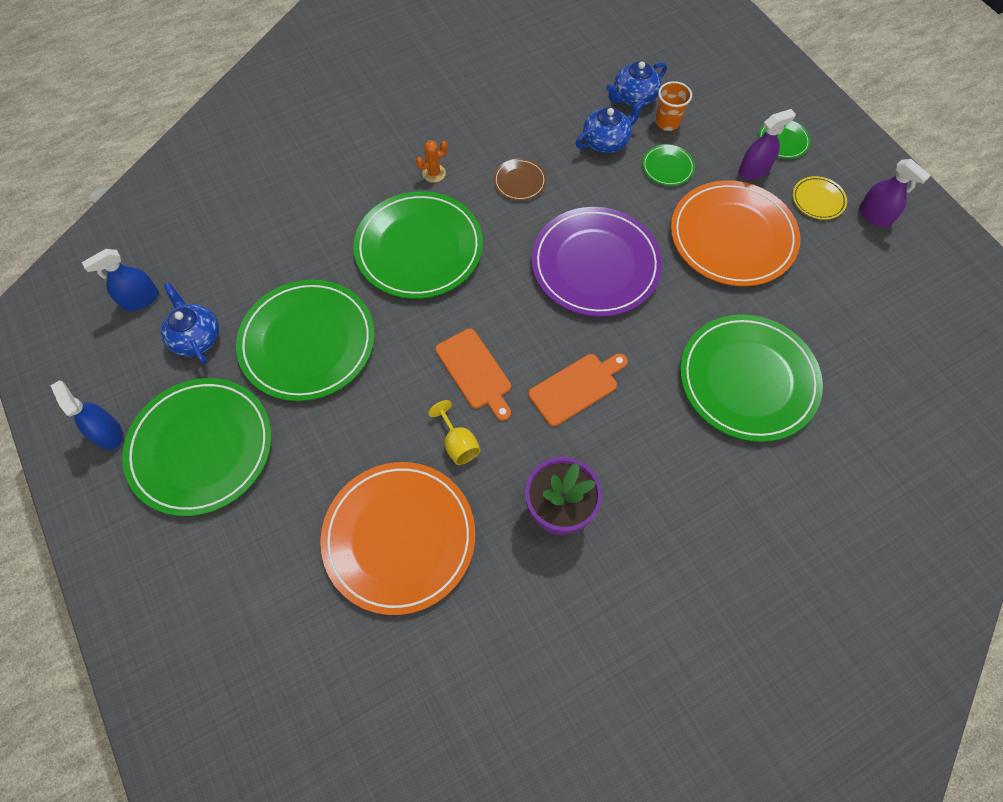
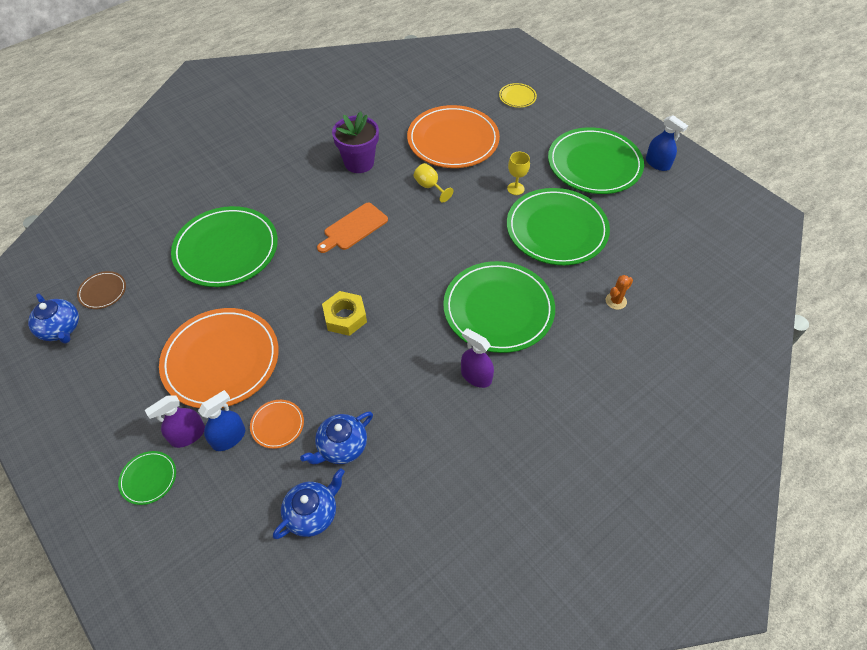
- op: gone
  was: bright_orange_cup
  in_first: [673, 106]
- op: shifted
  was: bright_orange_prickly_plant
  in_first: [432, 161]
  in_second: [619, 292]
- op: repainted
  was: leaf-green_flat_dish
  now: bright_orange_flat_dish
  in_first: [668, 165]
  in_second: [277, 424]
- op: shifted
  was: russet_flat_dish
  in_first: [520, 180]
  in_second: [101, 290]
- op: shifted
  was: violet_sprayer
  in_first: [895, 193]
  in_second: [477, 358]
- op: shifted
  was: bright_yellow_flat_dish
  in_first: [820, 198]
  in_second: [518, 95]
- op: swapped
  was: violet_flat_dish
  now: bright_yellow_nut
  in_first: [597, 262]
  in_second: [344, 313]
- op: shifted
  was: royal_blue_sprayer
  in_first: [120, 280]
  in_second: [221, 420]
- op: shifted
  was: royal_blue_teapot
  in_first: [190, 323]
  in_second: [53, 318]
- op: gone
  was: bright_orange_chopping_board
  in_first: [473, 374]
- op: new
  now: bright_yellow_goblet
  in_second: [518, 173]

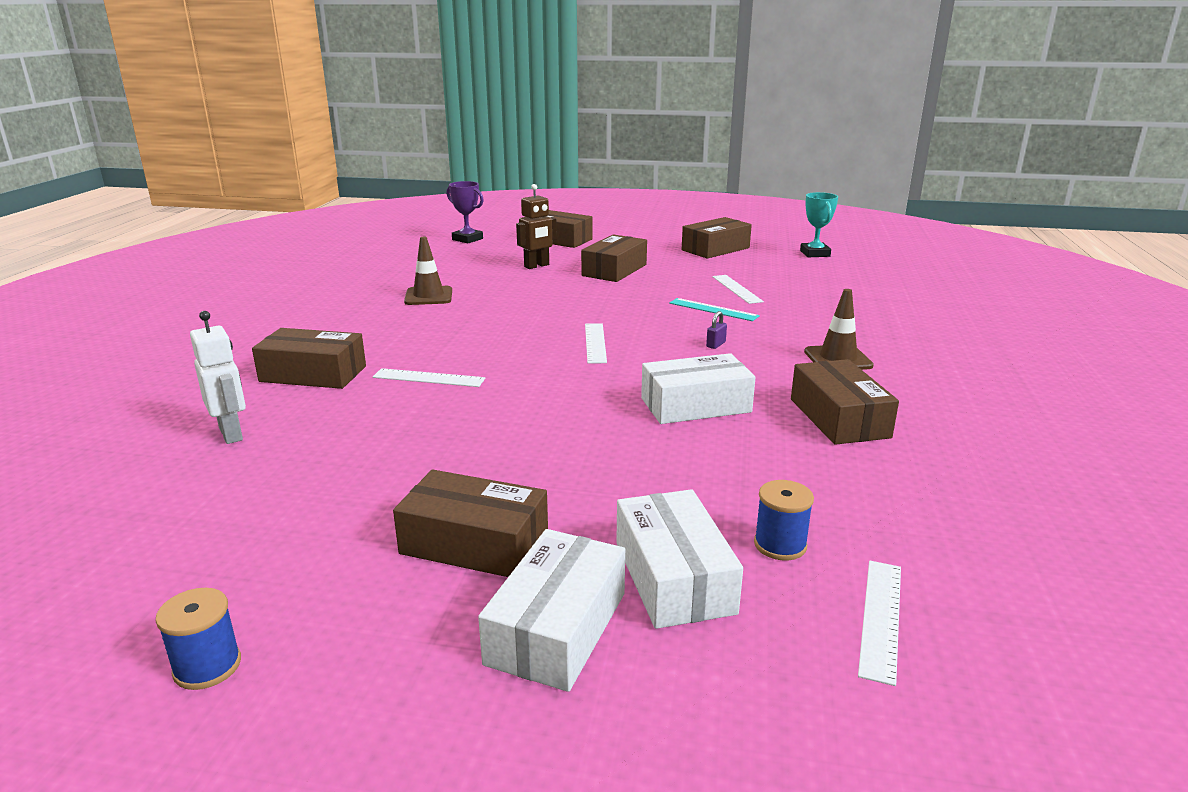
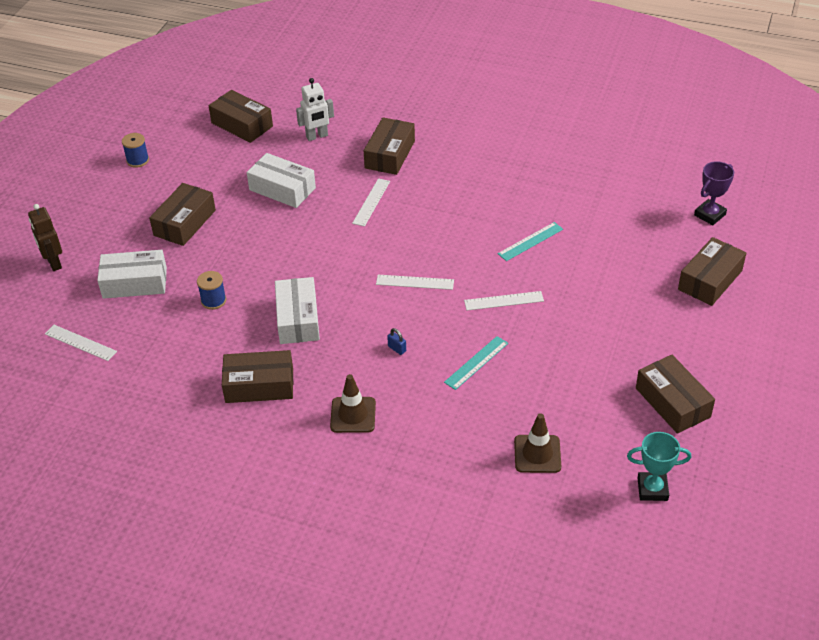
- op: shifted
  was: russet_robot
  in_first: [536, 226]
  in_second: [45, 237]
- op: shifted
  was: russet_box
  in_first: [614, 258]
  in_second: [241, 116]
- op: shifted
  was: russet_safety_cone
  in_first: [428, 271]
  in_second: [537, 443]
- op: shifted
  was: pure_white_straightedge
  in_first: [738, 289]
  in_second: [504, 301]
- op: repainted
  was: violet_padlock
  now: royal_blue_padlock
  in_first: [716, 330]
  in_second: [396, 341]
- op: shifted
  was: royal_blue_spool
  in_first: [784, 520]
  in_second: [211, 290]
- op: shifted
  was: pure_white_box
  in_first: [551, 610]
  in_second: [281, 180]
- op: new
  now: teal_straightedge
  in_second: [530, 241]

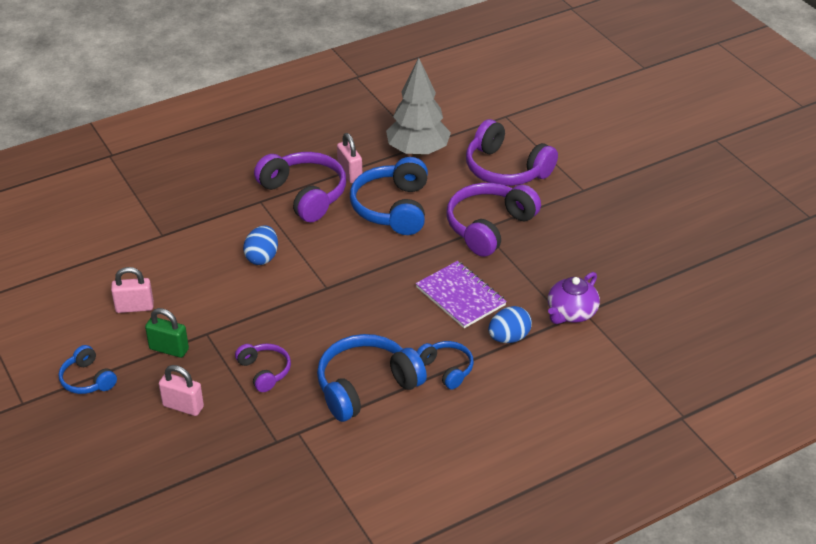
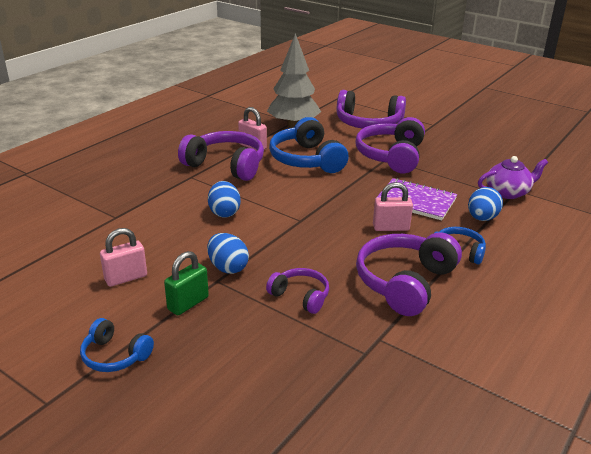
- op: rotated
  was: violet_teapot
  in_first: [574, 298]
  in_second: [513, 177]
  clockwise: -120
- op: rotated
  was: leaf-green_padlock
  in_first: [167, 333]
  in_second: [186, 283]
  clockwise: -45
- op: repainted
  was: royal_blue_over-ear_headphones
  now: violet_over-ear_headphones
  in_first: [372, 378]
  in_second: [409, 274]
- op: shifted
  was: pink_padlock
  in_first: [181, 390]
  in_second: [393, 206]
- op: new
  now: royal_blue_egg_shape
  in_second: [228, 253]

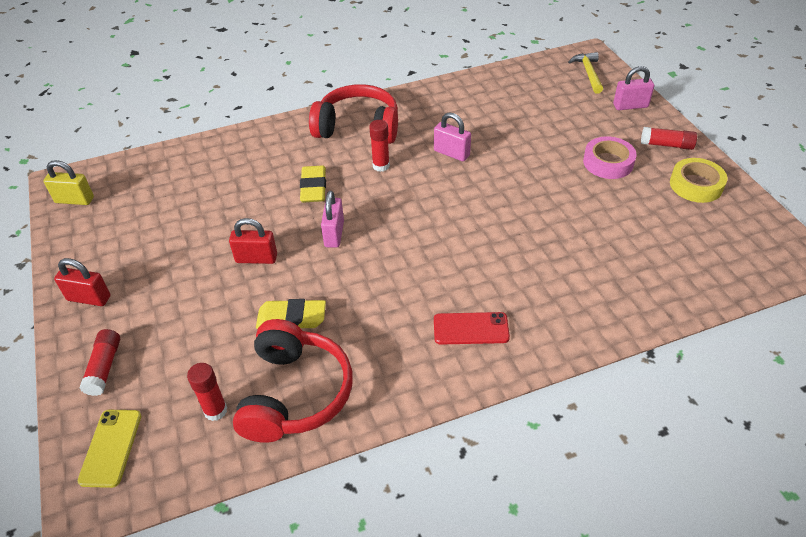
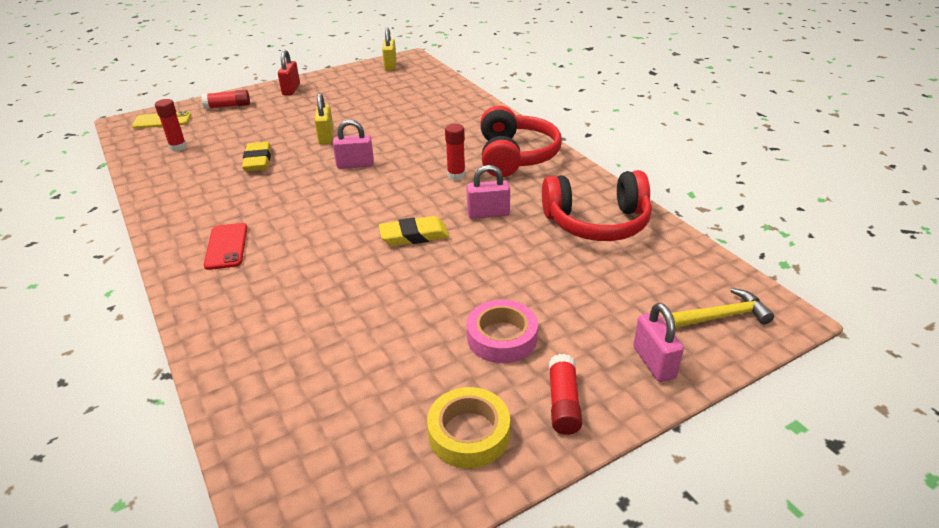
- op: rotated
  was: pink_padlock
  in_first: [452, 136]
  in_second: [488, 192]
  clockwise: 60
- op: shifted
  was: bright_yellow_pencil_eraser
  in_first: [313, 184]
  in_second: [414, 231]
- op: repainted
  was: red_padlock
  now: bright_yellow_padlock
  in_first: [253, 241]
  in_second: [324, 119]
- op: shifted
  was: red_over-ear_headphones
  in_first: [292, 381]
  in_second: [597, 205]

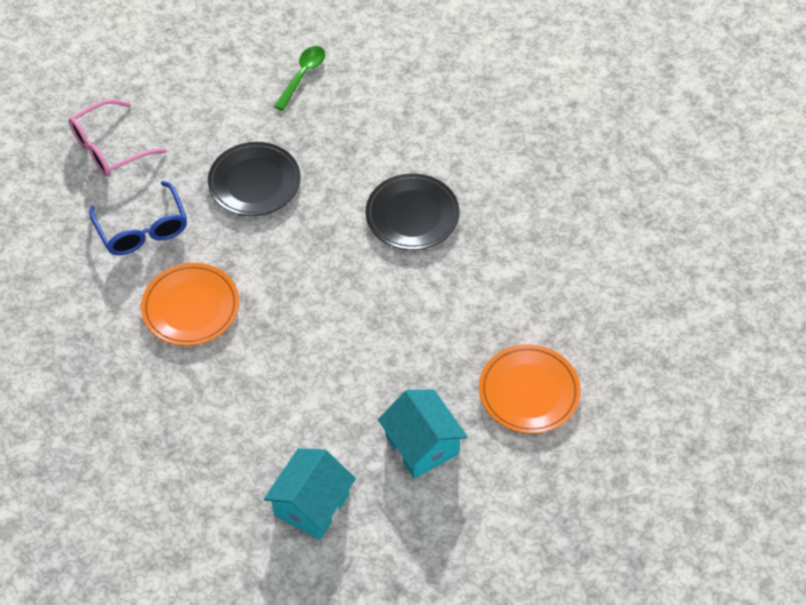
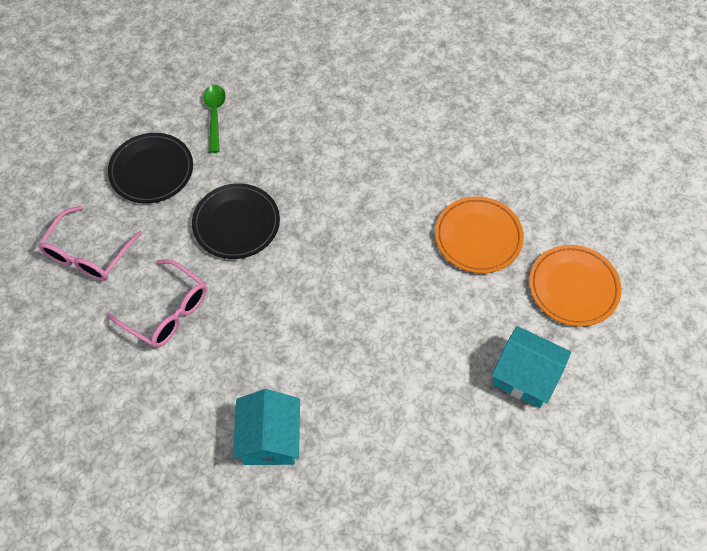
- op: shifted
  was: jet-black_flat_dish
  in_first: [412, 211]
  in_second: [150, 168]
- op: repainted
  was: royal_blue_eyeglasses
  now: pink_eyeglasses
  in_first: [138, 218]
  in_second: [157, 303]
- op: shifted
  was: bright_orange_flat_dish
  in_first: [190, 304]
  in_second: [479, 234]
- op: shifted
  was: teal_toy_house
  in_first: [310, 494]
  in_second: [266, 427]

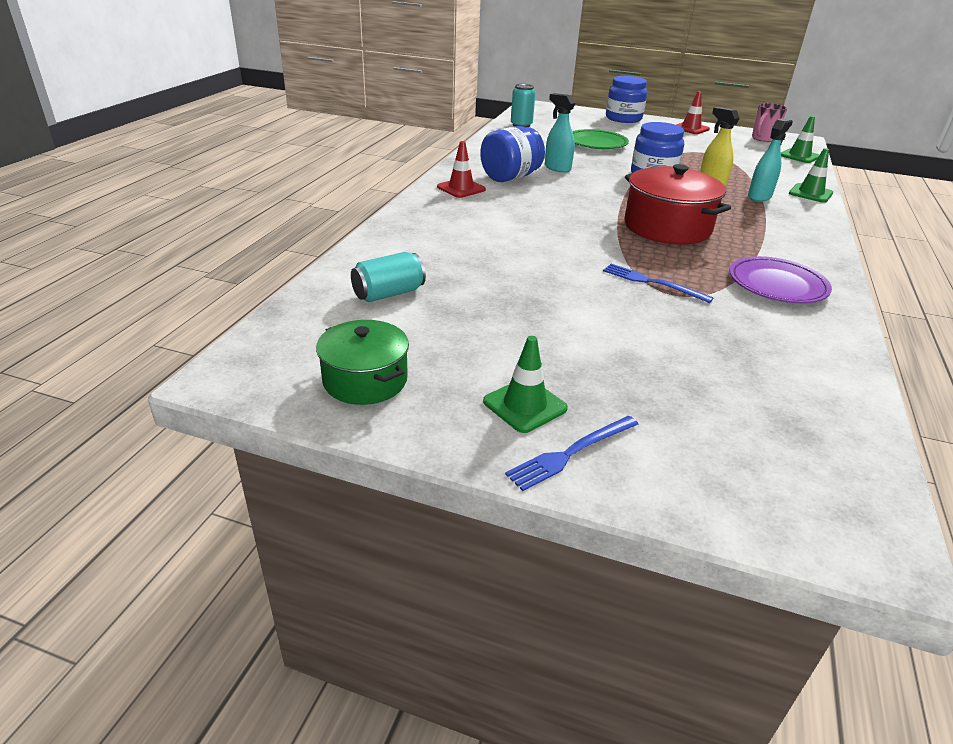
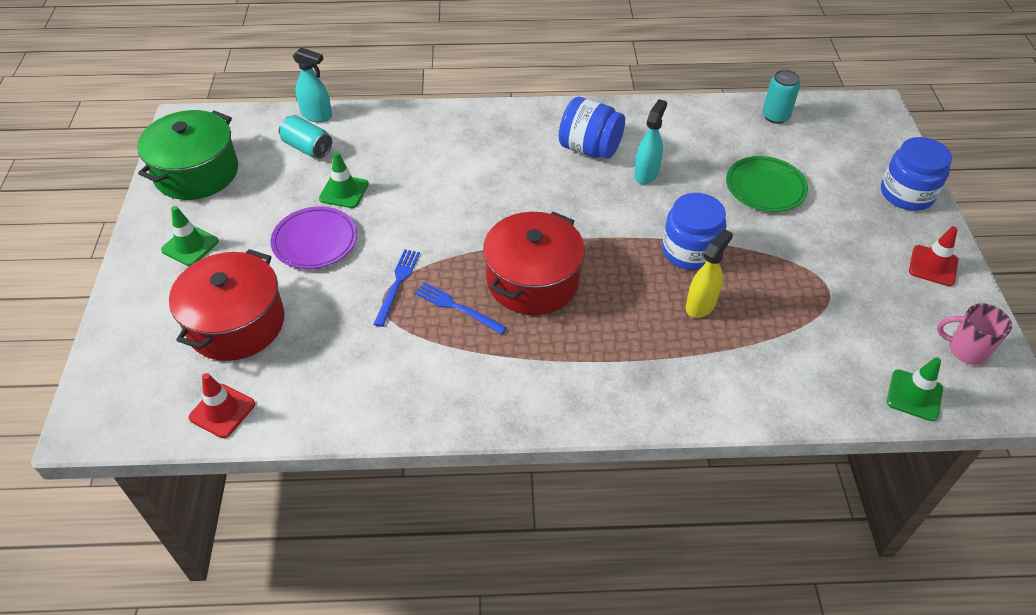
- op: shifted
  was: teal_sprayer
  in_first: [770, 160]
  in_second: [312, 84]
- op: shifted
  was: red_safety_cone
  in_first: [461, 169]
  in_second: [222, 405]
- op: shifted
  was: leaf-green_safety_cone
  in_first: [811, 175]
  in_second: [344, 180]
- op: shifted
  was: violet_flat_dish
  in_first: [780, 279]
  in_second: [314, 237]
- op: scaled
  was: leaf-green_cooking_pot
  in_first: [362, 362]
  in_second: [187, 155]
  ratio: 1.57
- op: shifted
  was: royal_blue_dinner_fork
  in_first: [572, 453]
  in_second: [460, 308]
- op: new
  now: red_cooking_pot
  in_second: [227, 305]

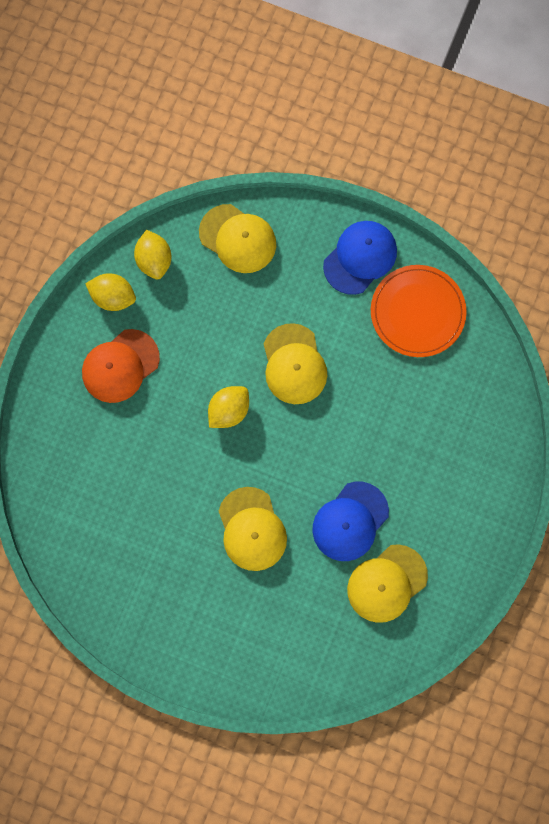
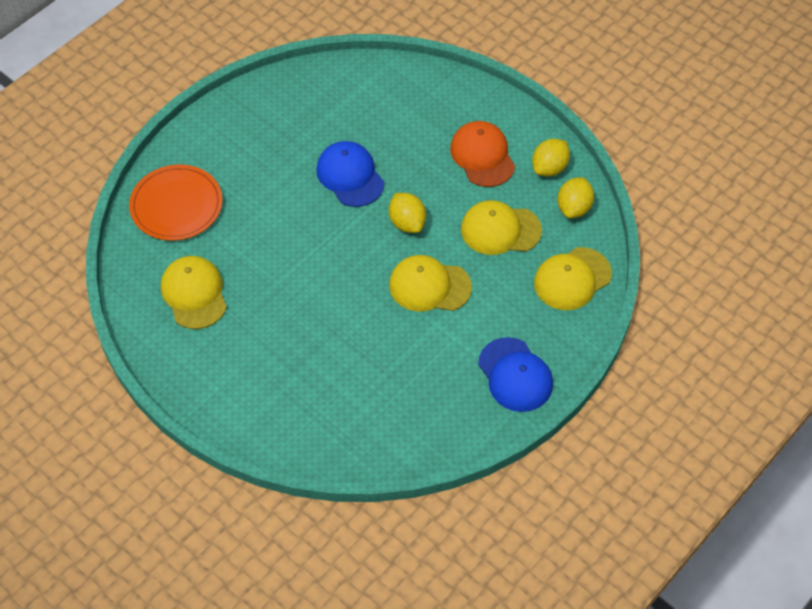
- op: rotated
  was: bright_yellow_toy_lemon
  in_first: [152, 254]
  in_second: [575, 197]
  clockwise: -75
- op: shifted
  was: bright_orange_flat_dish
  in_first: [419, 311]
  in_second: [176, 203]
- op: shifted
  was: royal_blue_cap
  in_first: [351, 521]
  in_second: [350, 174]
- op: shifted
  was: bright_yellow_cap
  in_first: [253, 529]
  in_second: [501, 227]

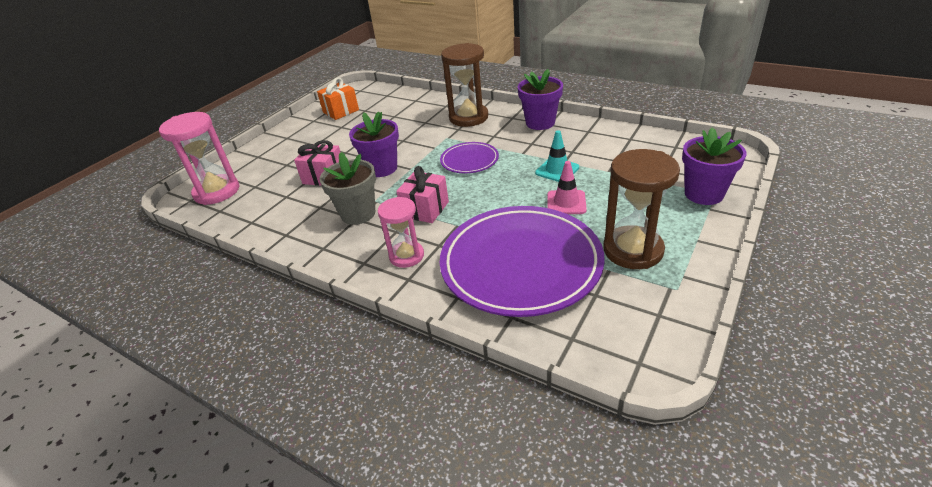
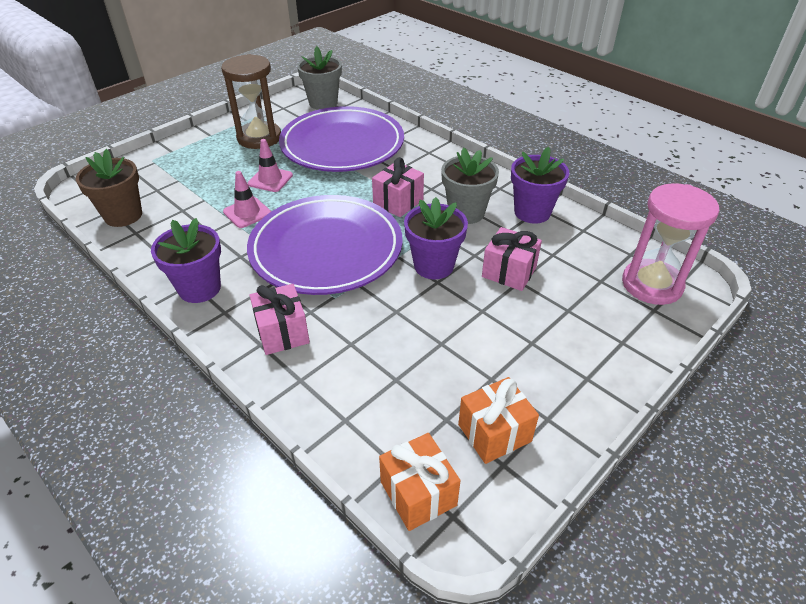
- op: swapped
  was: russet_sandglass
  now: pink_present
  in_first: [464, 85]
  in_second: [279, 319]
- op: shifted
  was: violet_plant_pot
  in_first: [714, 166]
  in_second: [540, 185]
- op: repainted
  was: teal_safety_cone
  now: pink_safety_cone
  in_first: [557, 156]
  in_second: [247, 199]
- op: scaled
  was: violet_flat_dish
  in_first: [469, 157]
  in_second: [325, 245]
  ratio: 2.1
- op: gone
  was: pink_sandglass
  in_first: [401, 232]
- op: new
  now: gray_plant_pot
  in_second: [319, 78]
- op: new
  now: russet_plant_pot
  in_second: [109, 188]
- op: new
  now: bright_orange_present
  in_second: [420, 482]

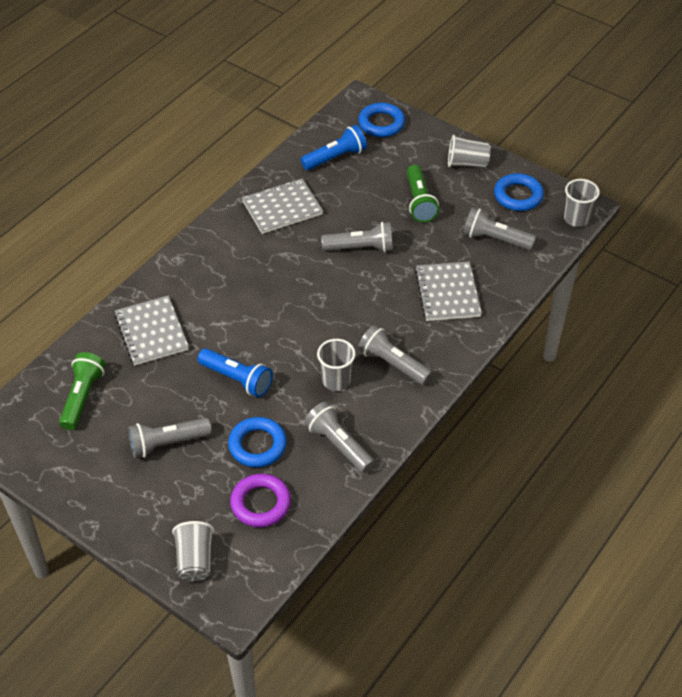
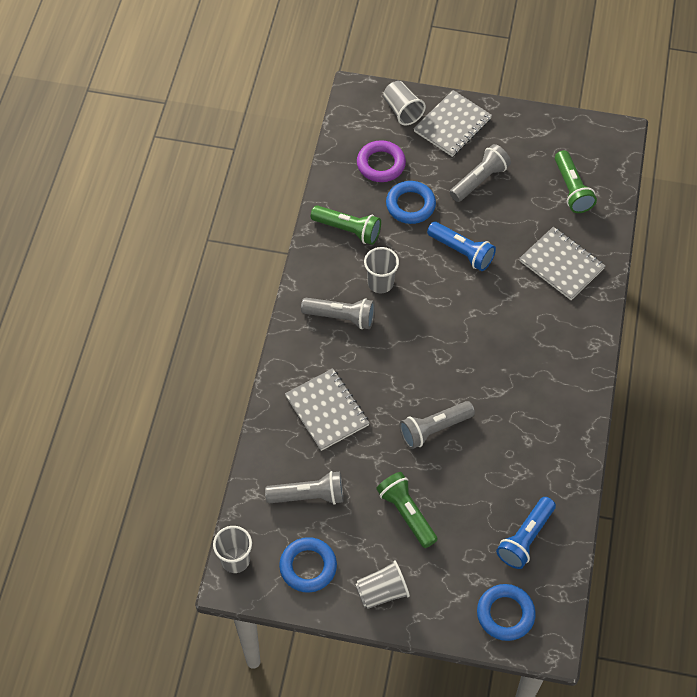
- op: shifted
  was: gray_notebook
  in_first: [282, 206]
  in_second: [452, 123]
- op: rotated
  was: royal_blue_flashlight
  in_first: [235, 372]
  in_second: [461, 246]
  clockwise: -150
- op: repainted
  was: gray_flashlight
  now: leaf-green_flashlight
  in_first: [339, 437]
  in_second: [346, 225]

